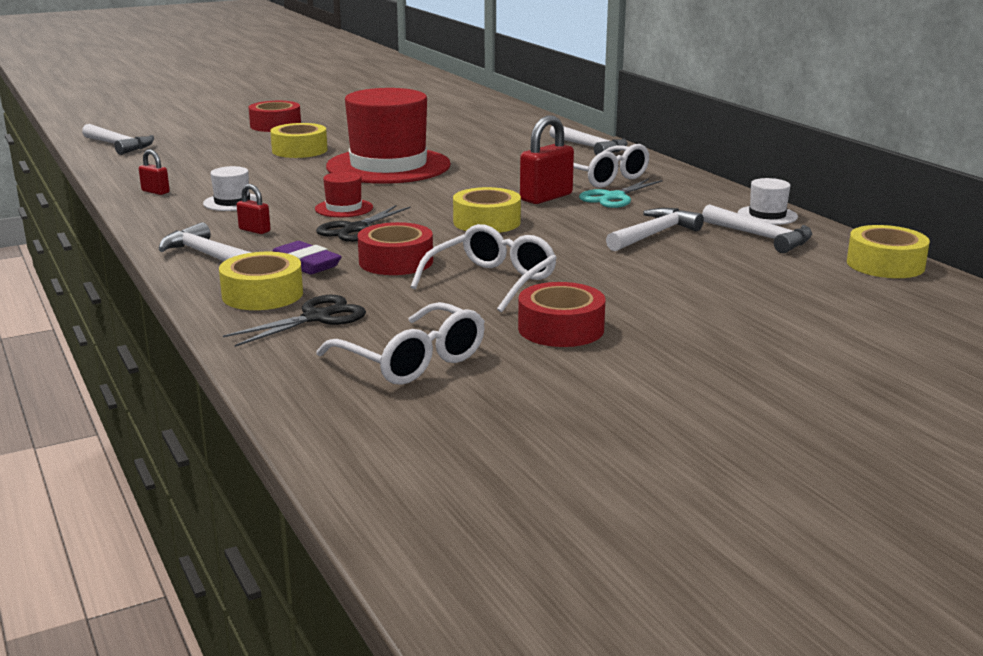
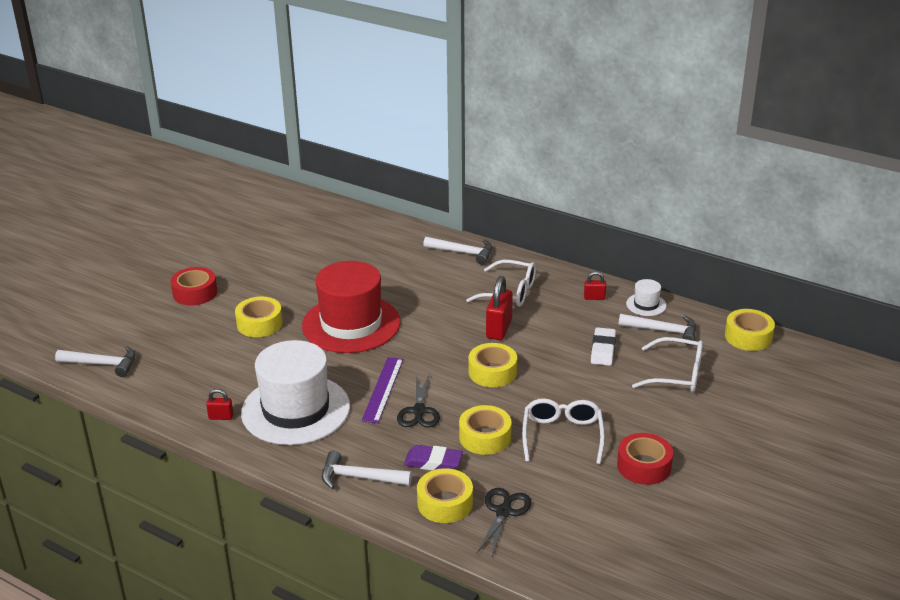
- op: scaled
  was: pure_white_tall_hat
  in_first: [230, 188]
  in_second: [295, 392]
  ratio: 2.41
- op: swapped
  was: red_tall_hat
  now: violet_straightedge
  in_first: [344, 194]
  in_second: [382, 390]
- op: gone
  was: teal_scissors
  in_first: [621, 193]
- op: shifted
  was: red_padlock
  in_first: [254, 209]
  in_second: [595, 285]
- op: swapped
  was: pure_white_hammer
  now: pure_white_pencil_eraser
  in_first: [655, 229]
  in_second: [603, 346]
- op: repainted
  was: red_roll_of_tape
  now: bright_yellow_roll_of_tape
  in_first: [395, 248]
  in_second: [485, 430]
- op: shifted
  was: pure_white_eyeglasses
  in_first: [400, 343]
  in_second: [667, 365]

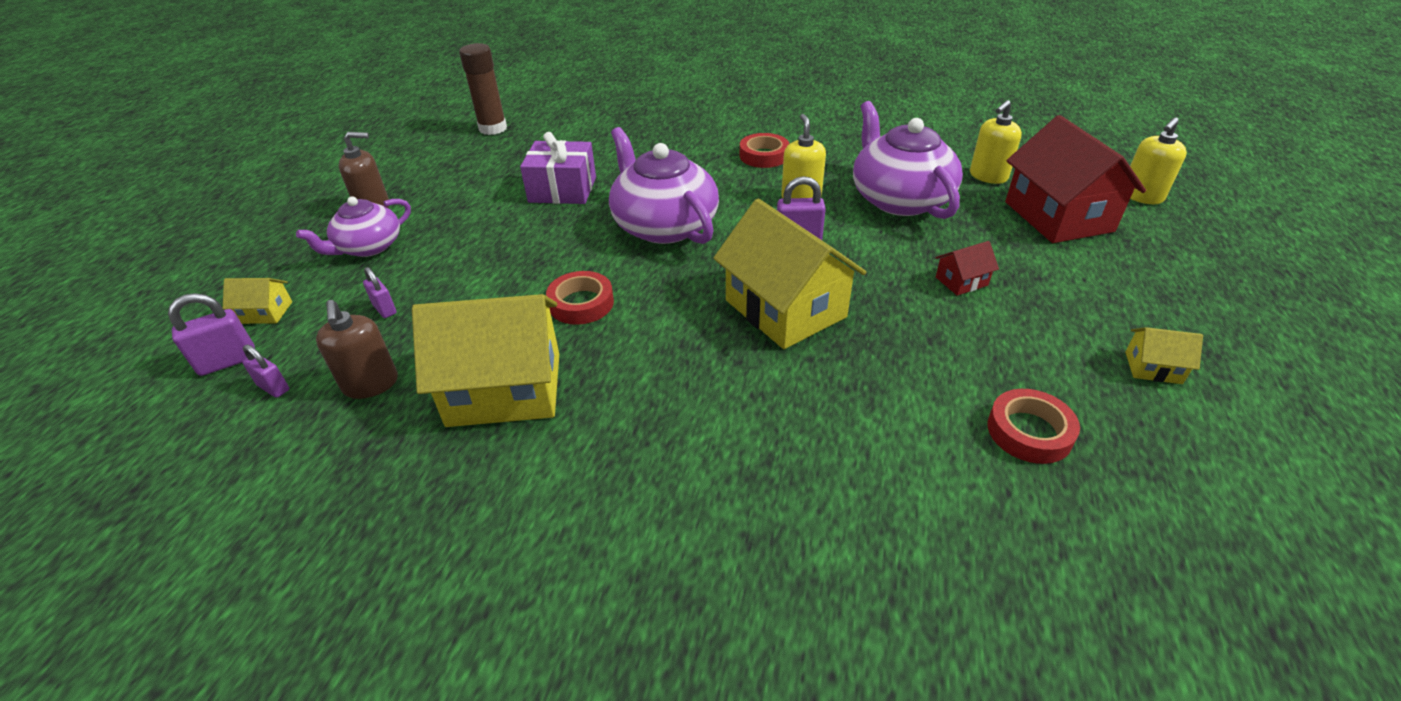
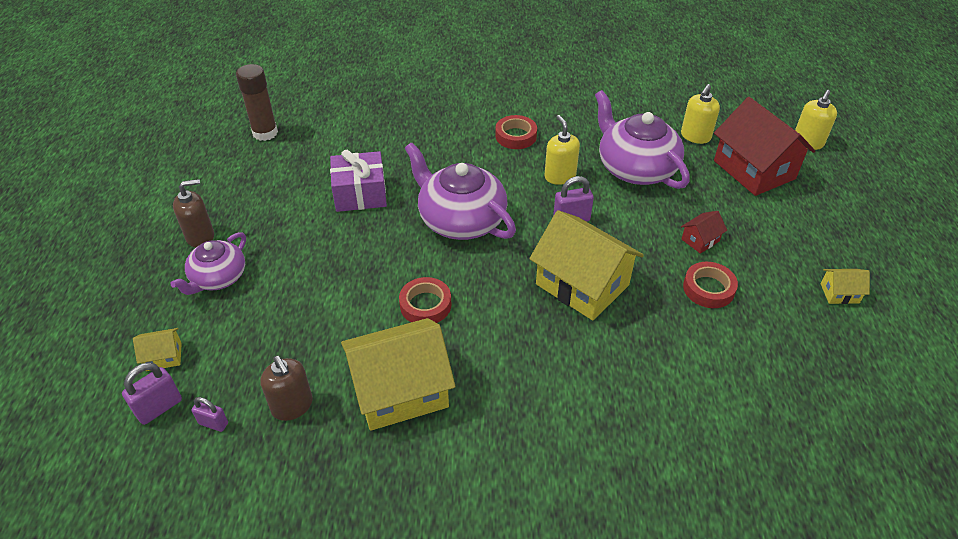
- op: gone
  was: violet_padlock
  in_first: [379, 292]
- op: shifted
  was: red_roll_of_tape
  in_first: [1033, 426]
  in_second: [710, 285]

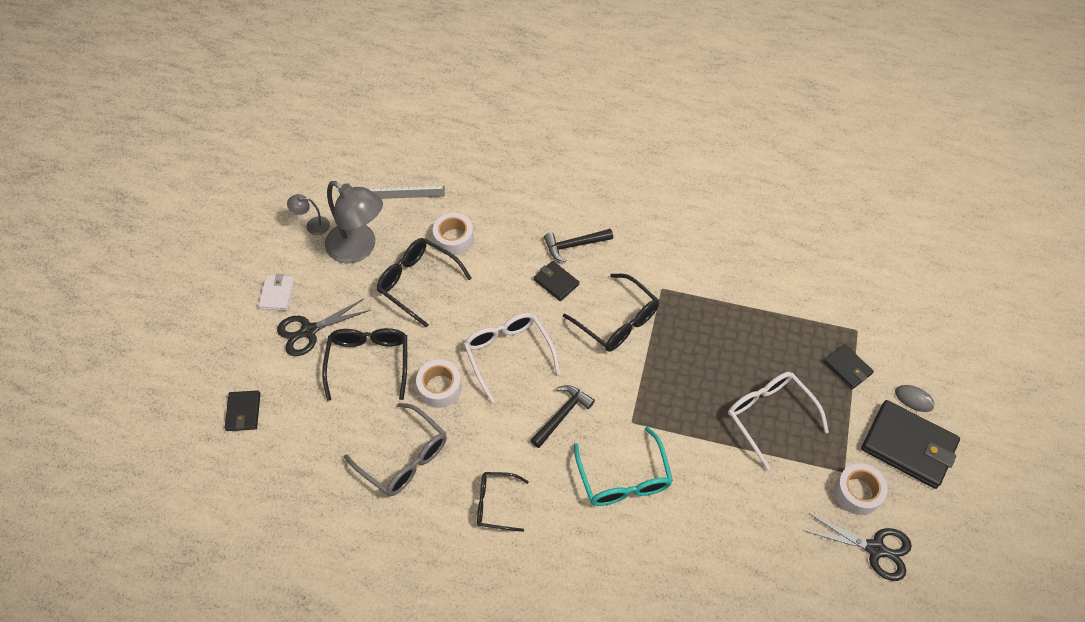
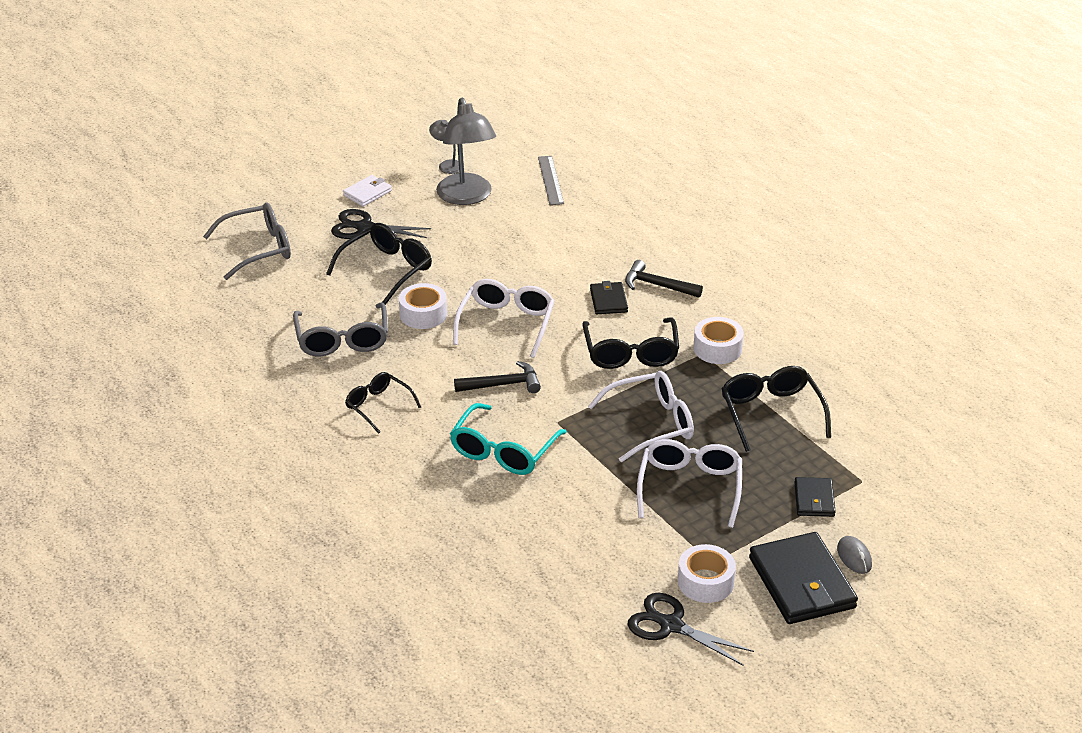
- op: rotated
  was: gray_straightedge
  in_first: [407, 192]
  in_second: [551, 180]
  clockwise: 45
- op: shifted
  was: pure_white_roll_of_tape
  in_first: [453, 234]
  in_second: [719, 340]
- op: shifted
  was: jet-black_eyeglasses
  in_first: [424, 283]
  in_second: [776, 409]
- op: swapped
  was: jet-black_card_wallet
  now: gray_eyeglasses
  in_first: [243, 410]
  in_second: [247, 241]
- op: rotated
  was: jet-black_scissors
  in_first: [858, 547]
  in_second: [690, 629]
  clockwise: 150
- op: new
  now: pure_white_eyeglasses
  in_second: [641, 416]

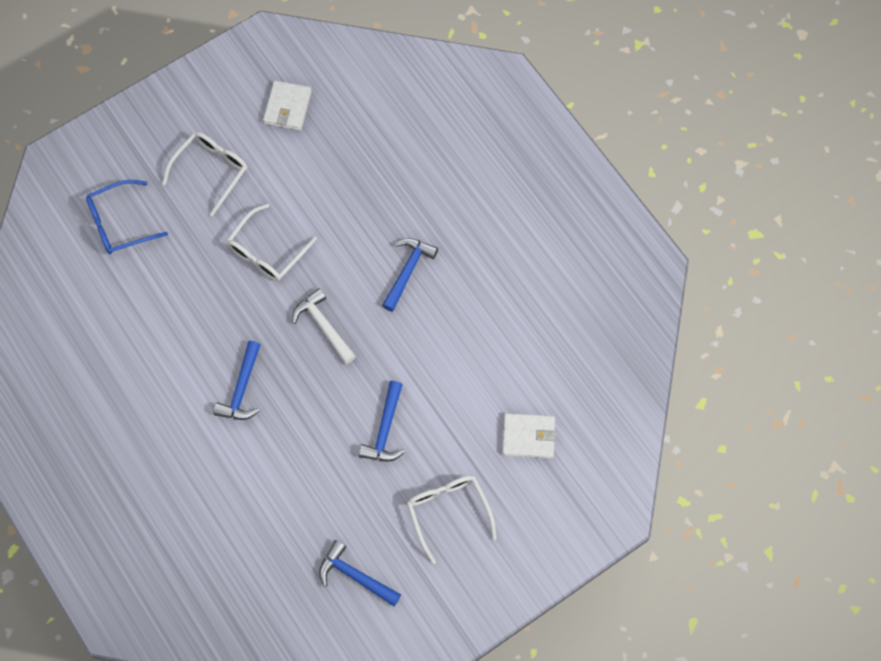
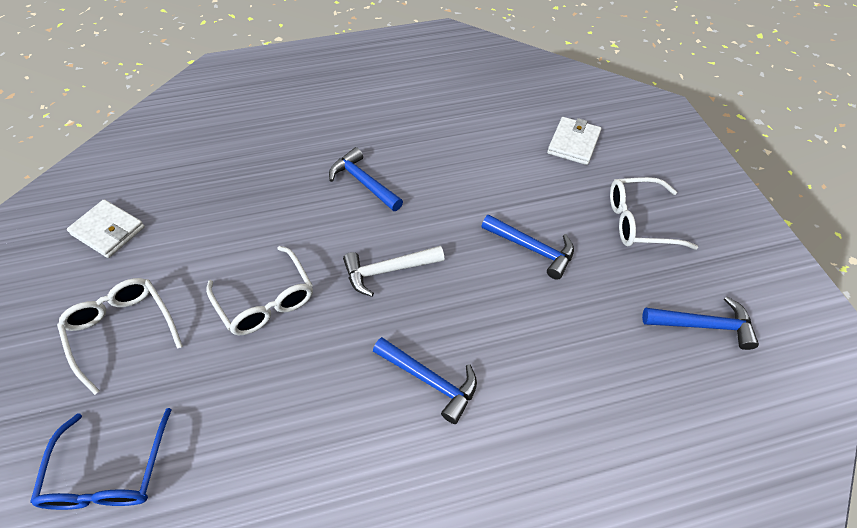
- op: rotated
  was: royal_blue_hammer
  in_first: [360, 573]
  in_second: [700, 323]
  clockwise: -135

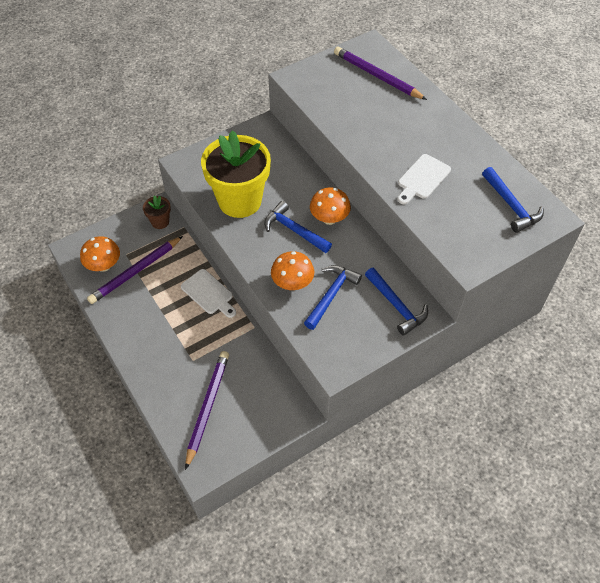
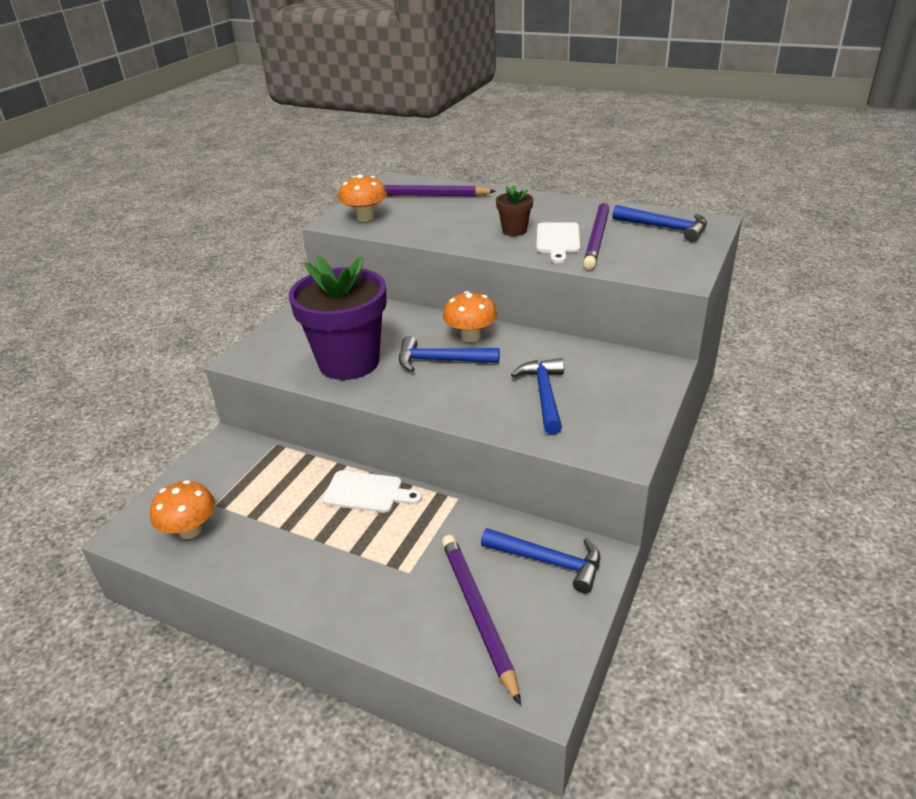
- op: repainted
  was: bright_yellow_plant_pot
  now: violet_plant_pot
  in_first: [236, 174]
  in_second: [338, 318]
- op: shifted
  was: russet_plant_pot
  in_first: [157, 212]
  in_second: [514, 210]
- op: shifted
  was: violet_lead_pencil
  in_first: [135, 270]
  in_second: [596, 234]
- op: shifted
  was: bright_orange_mushroom
  in_first: [292, 270]
  in_second: [362, 197]
- op: shifted
  was: royal_blue_hammer
  in_first: [396, 302]
  in_second: [540, 561]

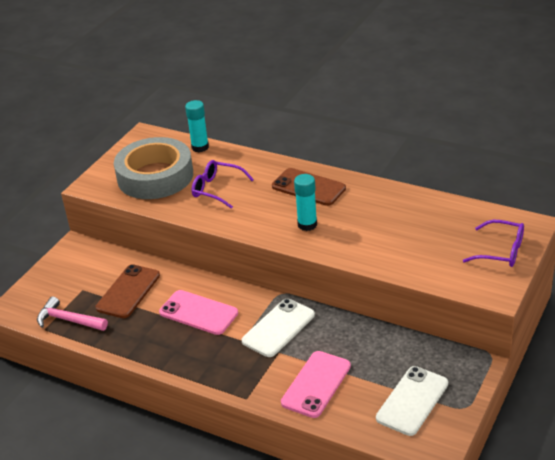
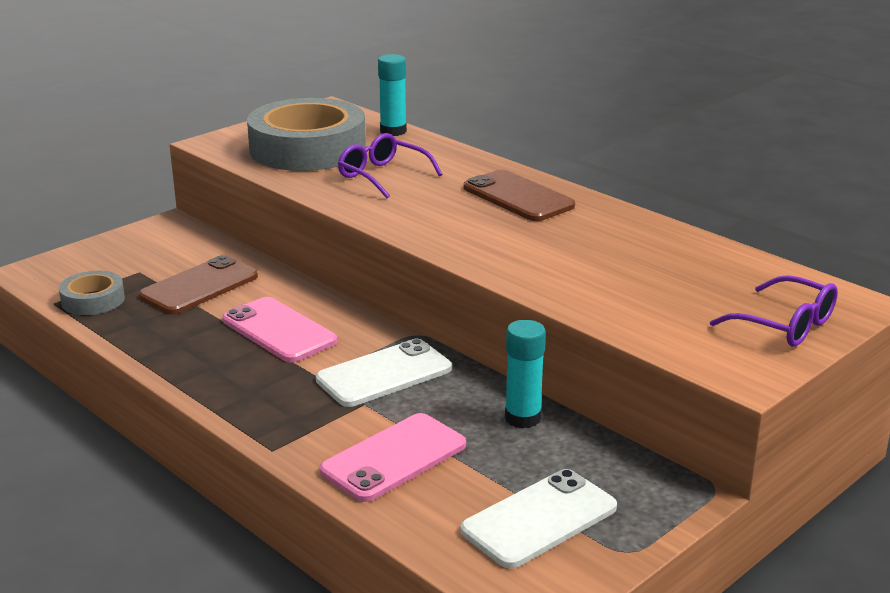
- op: shifted
  was: teal_glue_stick
  in_first: [305, 202]
  in_second: [525, 374]
- op: swapped
  was: pink_hammer
  now: gray_roll_of_tape
  in_first: [72, 313]
  in_second: [92, 293]

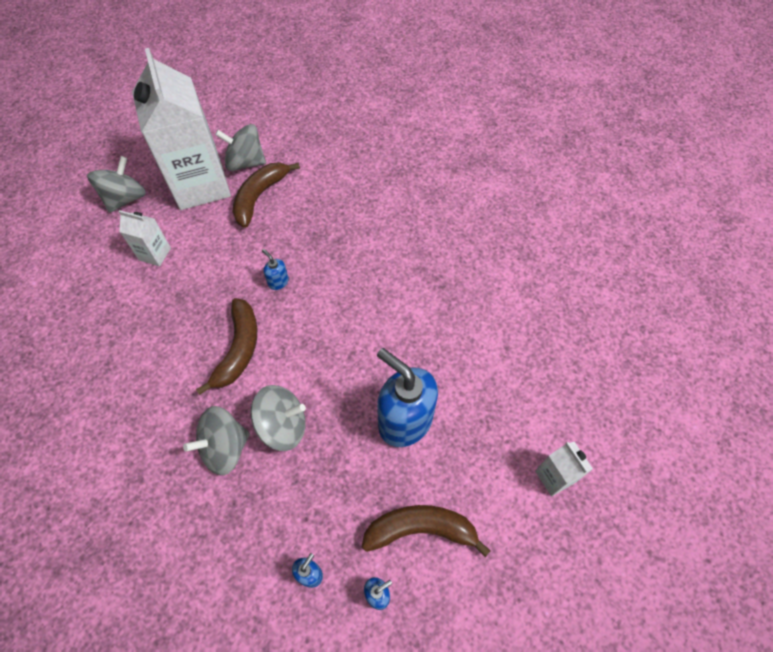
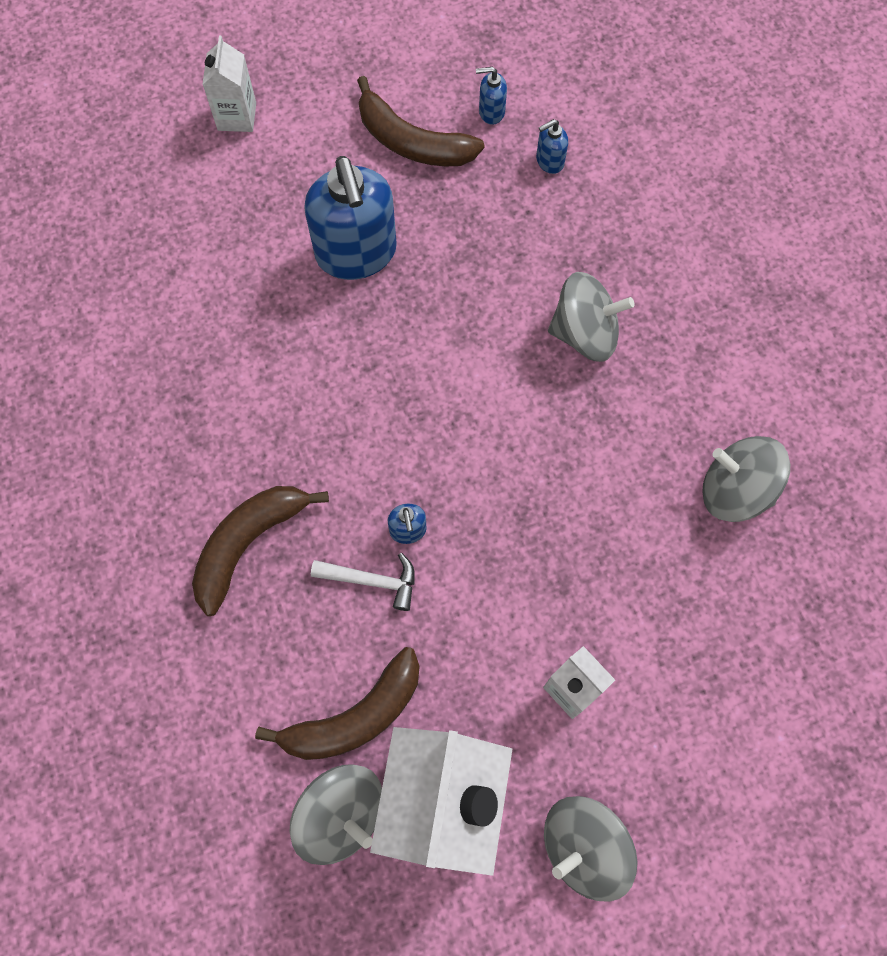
- op: shifted
  was: russet_toy_banana
  in_first: [226, 346]
  in_second: [260, 551]
- op: shifted
  was: gray_toy_top
  in_first: [278, 418]
  in_second: [746, 479]
- op: new
  now: pure_white_hammer
  in_second: [363, 582]

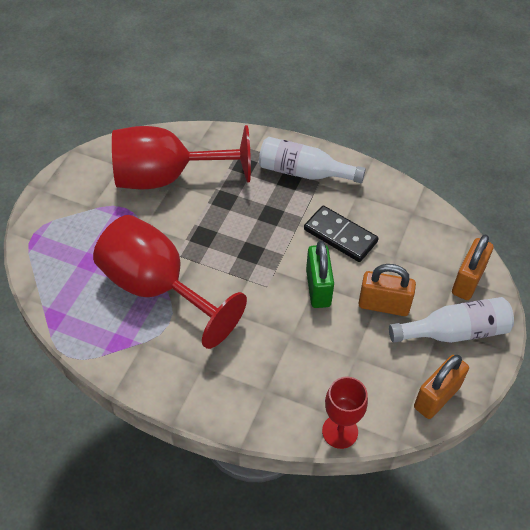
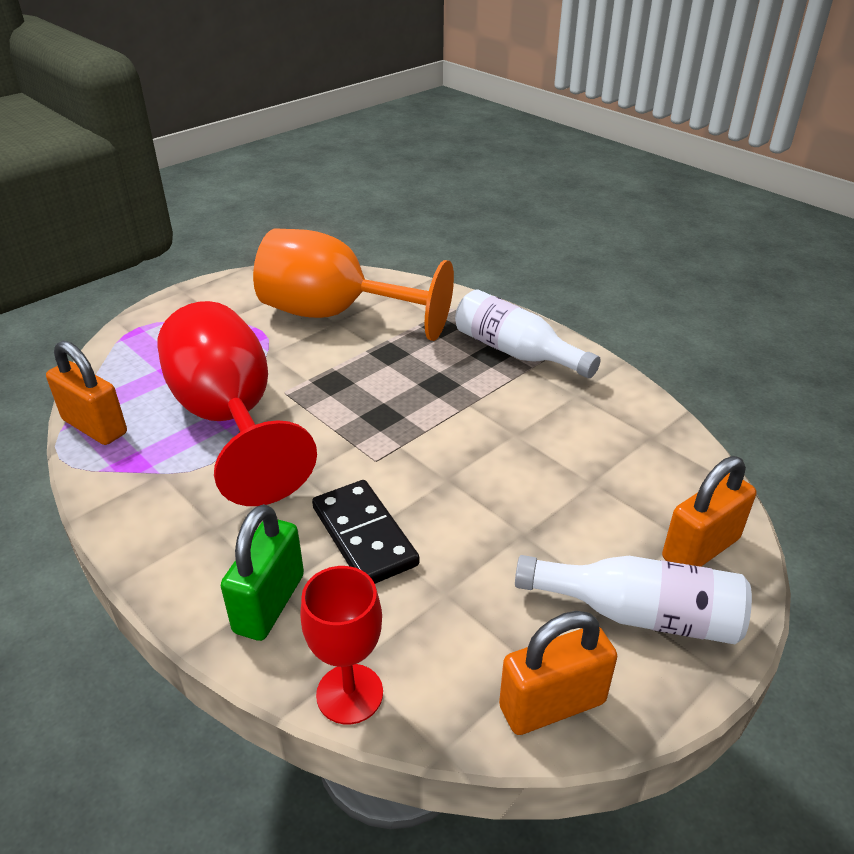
- op: repainted
  was: red_goblet
  now: bright_orange_goblet
  in_first: [181, 157]
  in_second: [353, 284]
- op: shifted
  was: jet-black_domino_tile
  in_first: [341, 233]
  in_second: [366, 532]
- op: shifted
  was: leaf-green_padlock
  in_first: [320, 274]
  in_second: [262, 572]
- op: shifted
  was: bright_orange_padlock
  in_first: [387, 290]
  in_second: [86, 393]

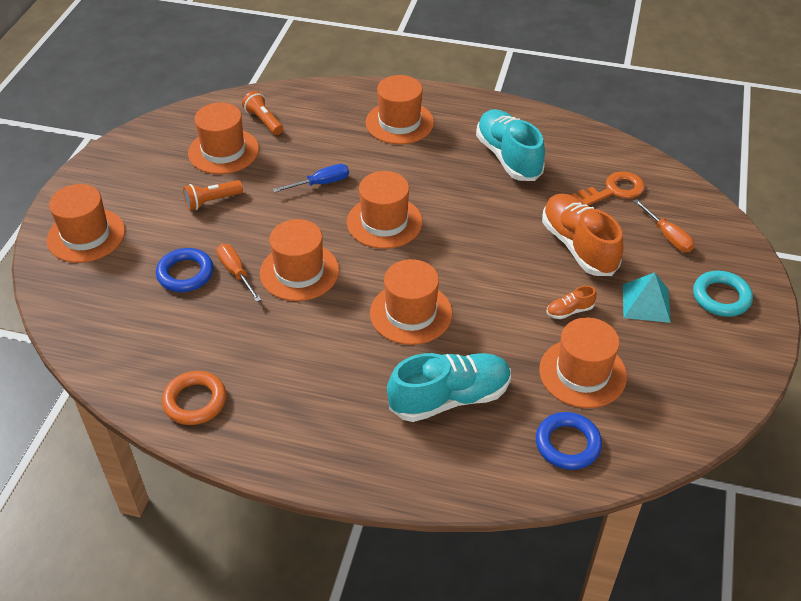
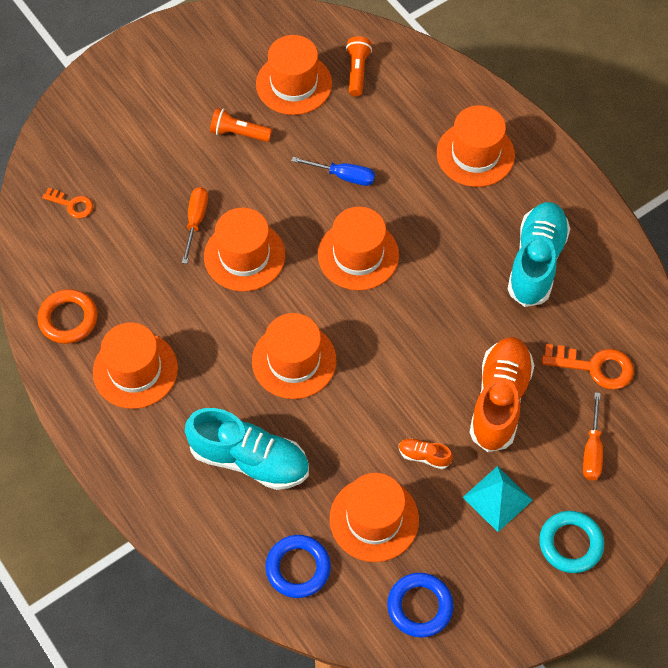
- op: shifted
  was: bright_orange_tall_hat
  in_first: [86, 223]
  in_second: [135, 365]
- op: shifted
  was: royal_blue_torus
  in_first: [184, 270]
  in_second: [420, 605]
- op: new
  now: bright_orange_key
  in_second: [67, 203]

